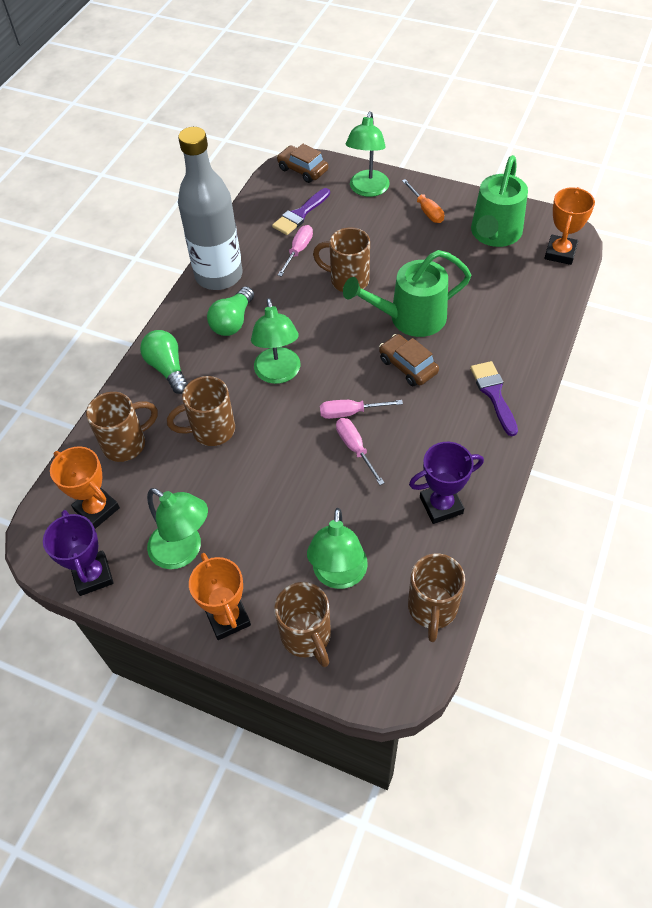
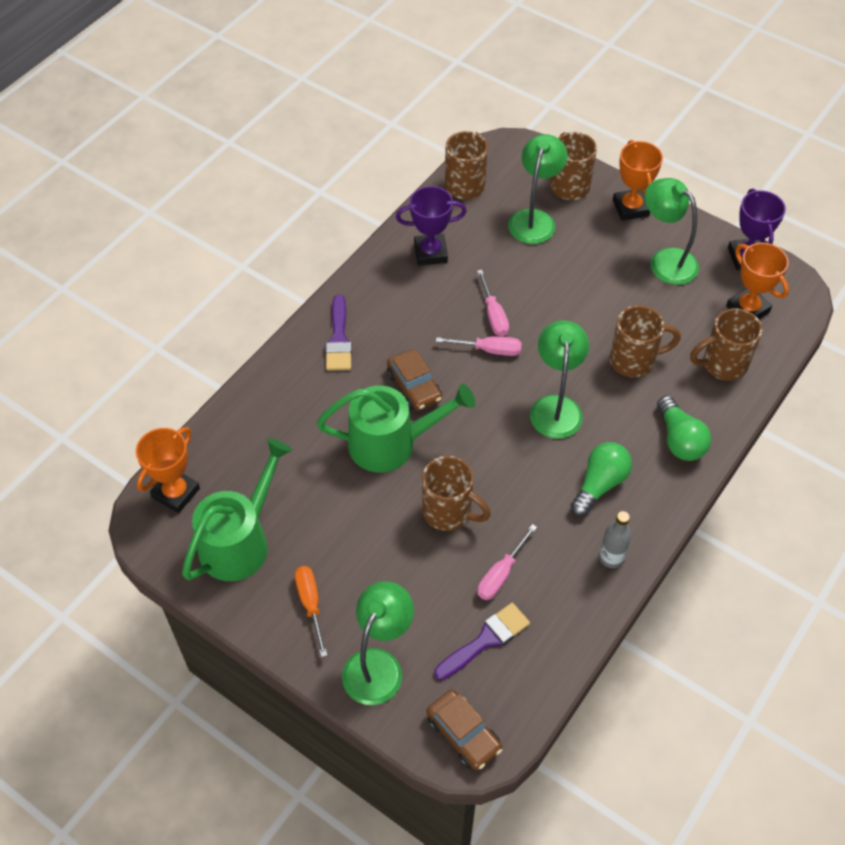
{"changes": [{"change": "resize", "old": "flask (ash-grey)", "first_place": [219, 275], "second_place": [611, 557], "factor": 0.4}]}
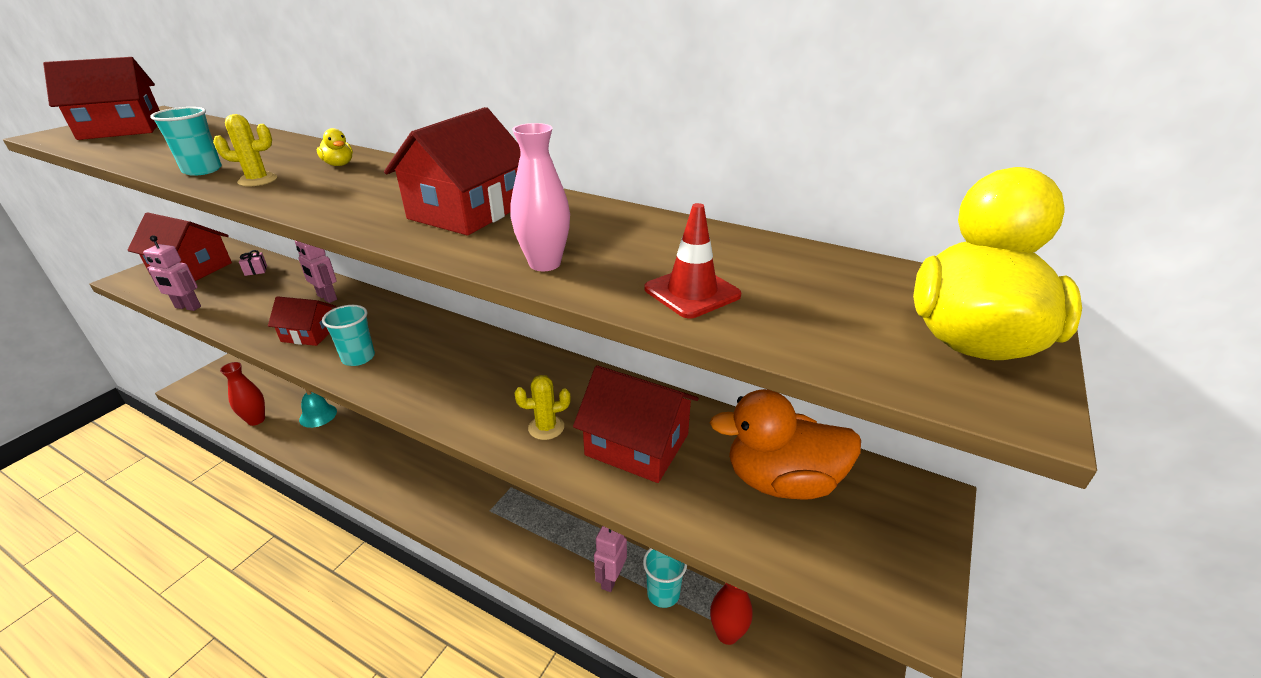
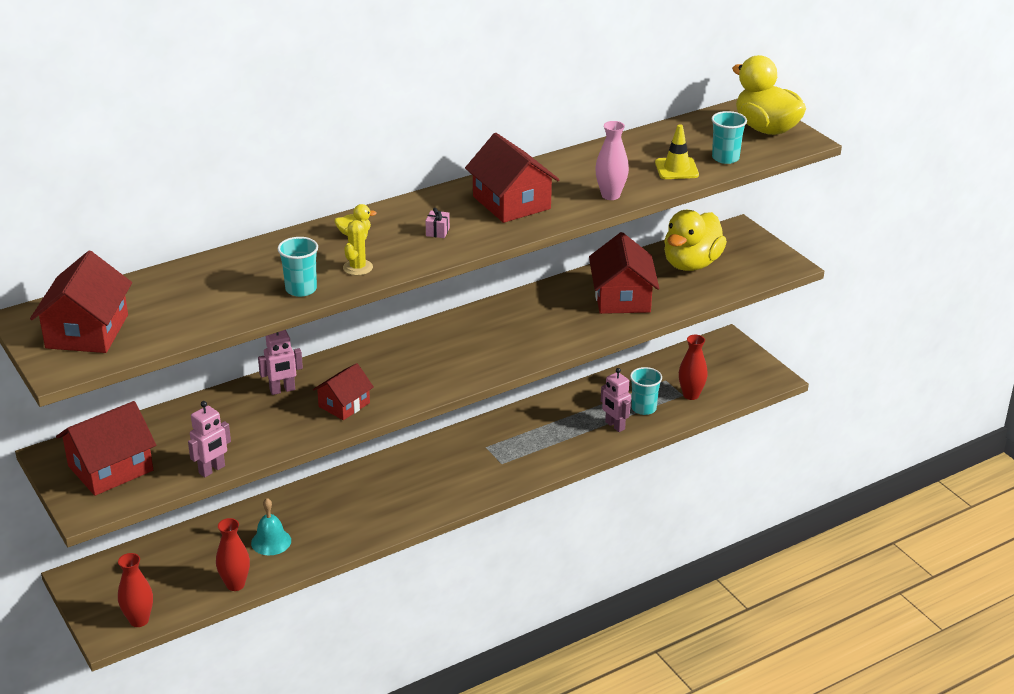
{"changes": [{"change": "insert", "new": "tall vase (red)", "second_place": [139, 620]}, {"change": "move", "old": "gift (rose-pink)", "first_place": [256, 270], "second_place": [437, 232]}, {"change": "rotate", "old": "toy house (red)", "first_place": [637, 444], "second_place": [622, 298], "degrees": -60}, {"change": "recolor", "old": "traffic cone (red)", "new": "traffic cone (yellow)", "first_place": [692, 292], "second_place": [676, 169]}, {"change": "recolor", "old": "toy duck (orange)", "new": "toy duck (yellow)", "first_place": [782, 481], "second_place": [691, 264]}, {"change": "move", "old": "beaker (teal)", "first_place": [358, 358], "second_place": [725, 158]}, {"change": "delete", "old": "cactus (yellow)", "first_place": [546, 427]}]}
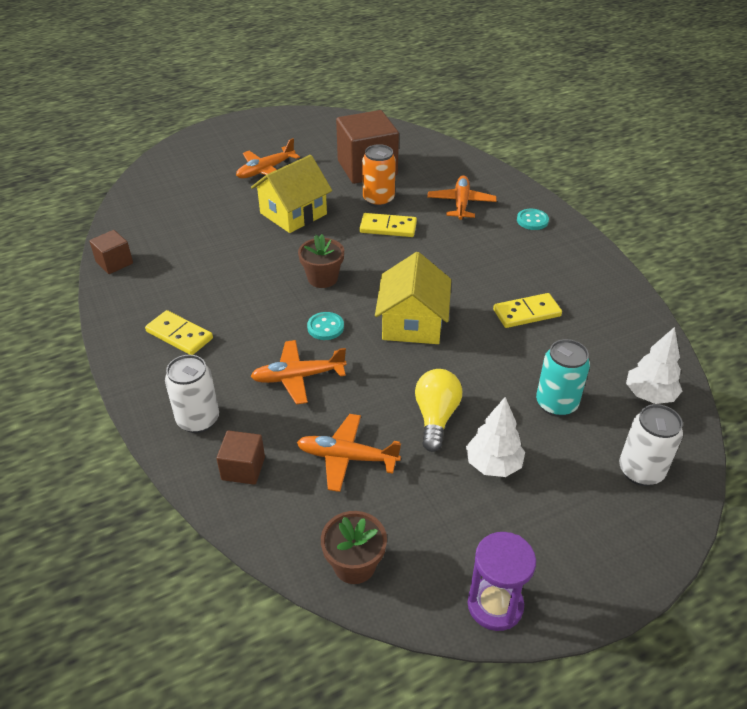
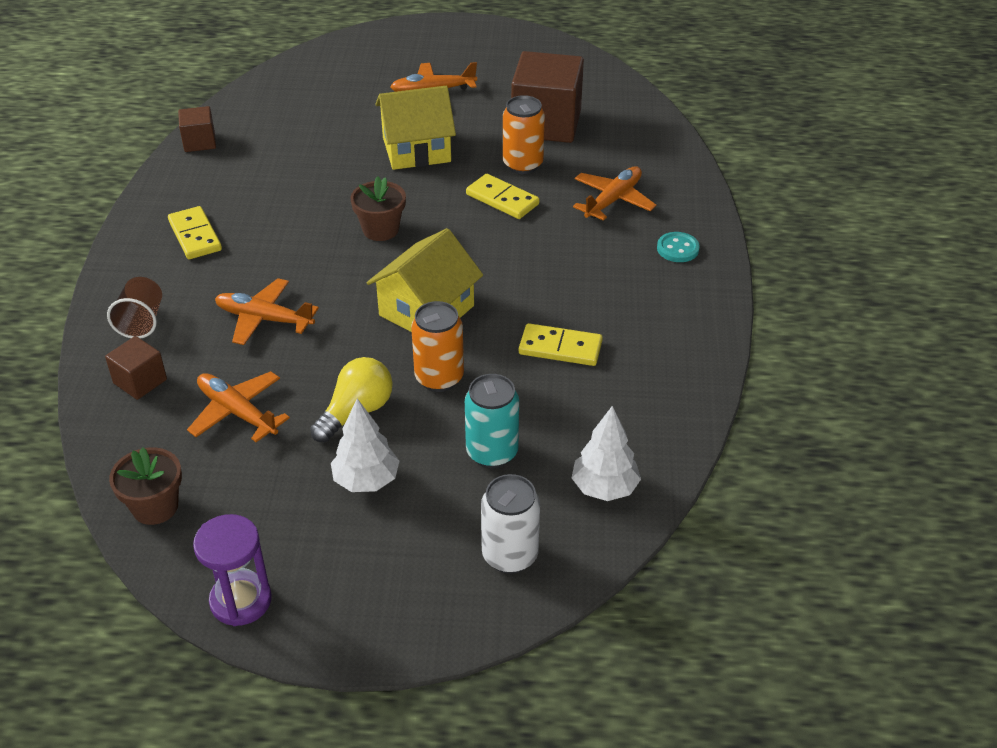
{"changes": [{"change": "replace", "old": "soda can (white)", "new": "beaker (dark brown)", "first_place": [198, 420], "second_place": [141, 321]}, {"change": "insert", "new": "soda can (orange)", "second_place": [439, 378]}, {"change": "delete", "old": "button (teal)", "first_place": [325, 327]}]}
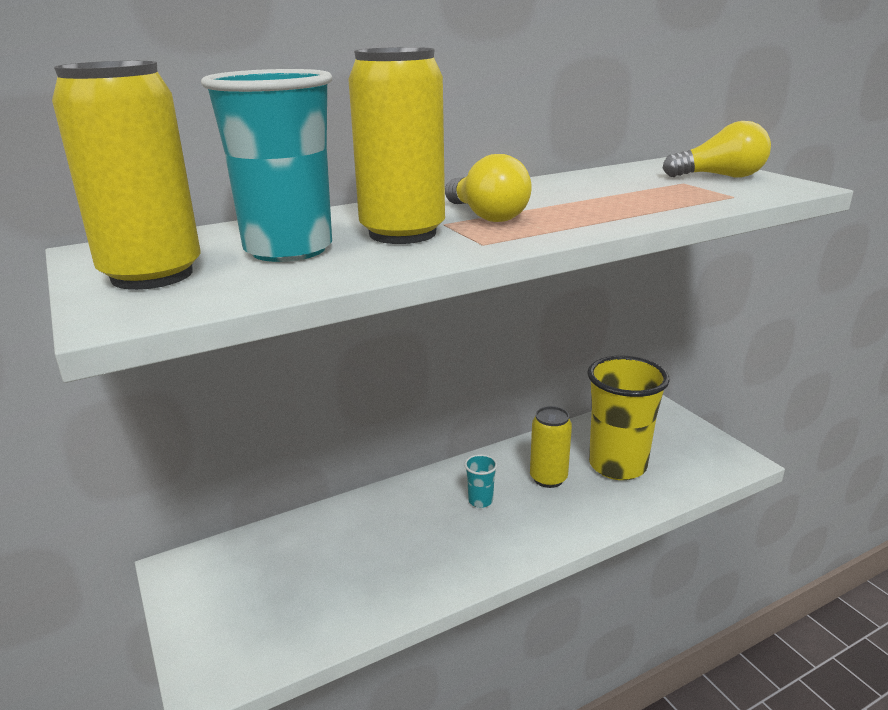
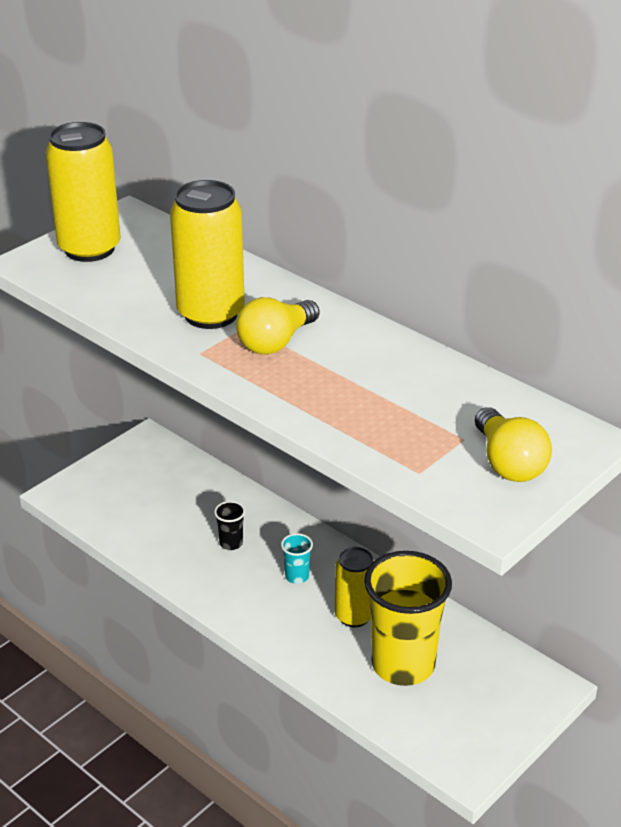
{"changes": [{"change": "insert", "new": "beaker (ebony)", "second_place": [231, 543]}, {"change": "delete", "old": "beaker (teal)", "first_place": [288, 249]}]}
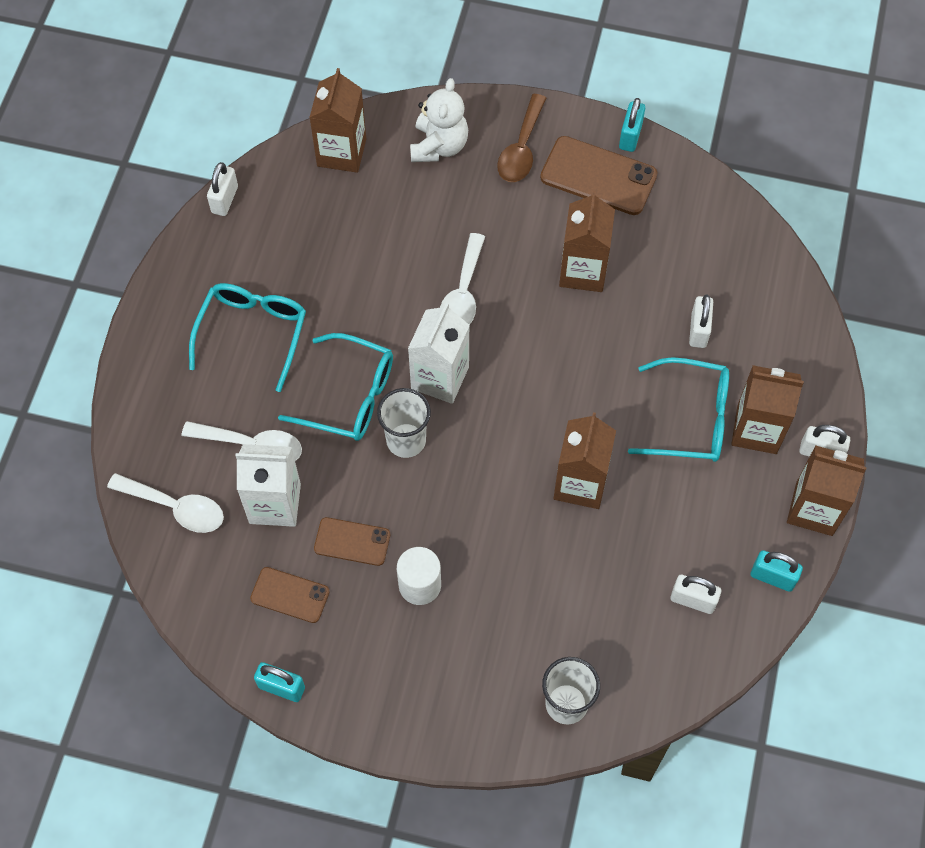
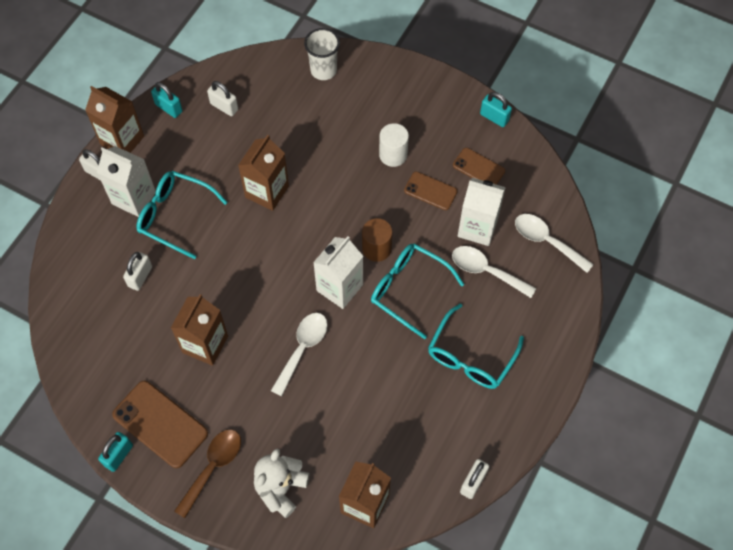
{"changes": [{"change": "recolor", "old": "juice carton (dark brown)", "new": "juice carton (white)", "first_place": [756, 429], "second_place": [134, 198]}, {"change": "replace", "old": "beaker (white)", "new": "solid cylinder (dark brown)", "first_place": [406, 440], "second_place": [376, 248]}]}
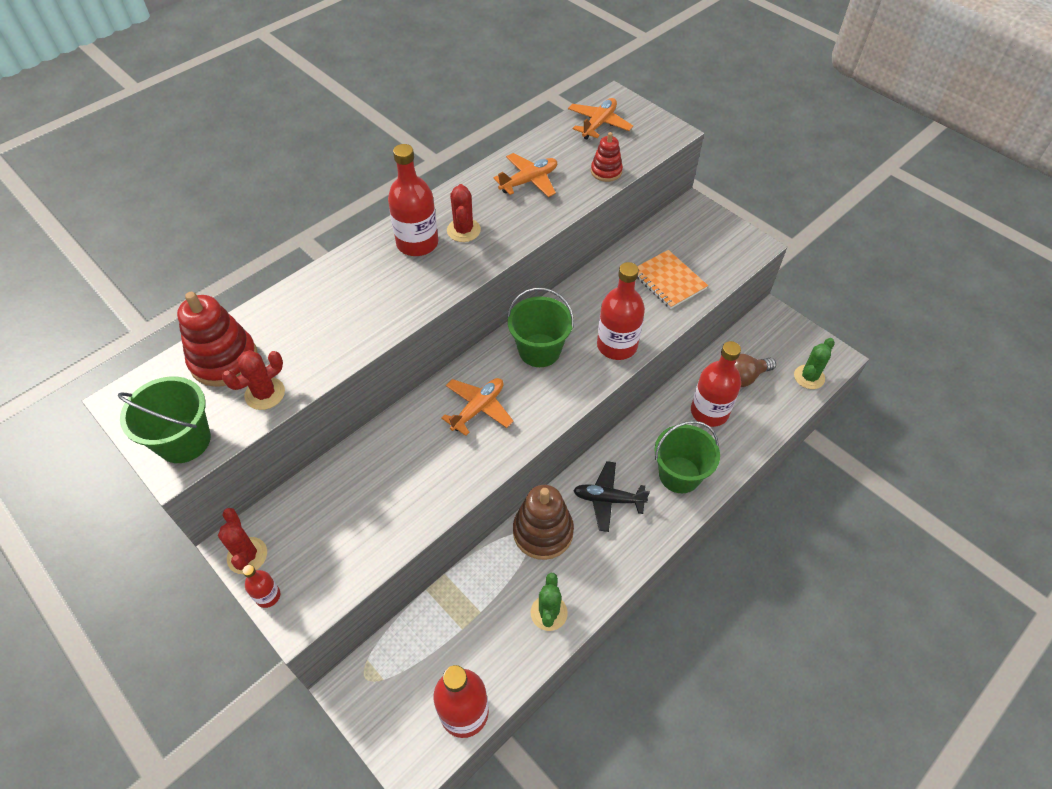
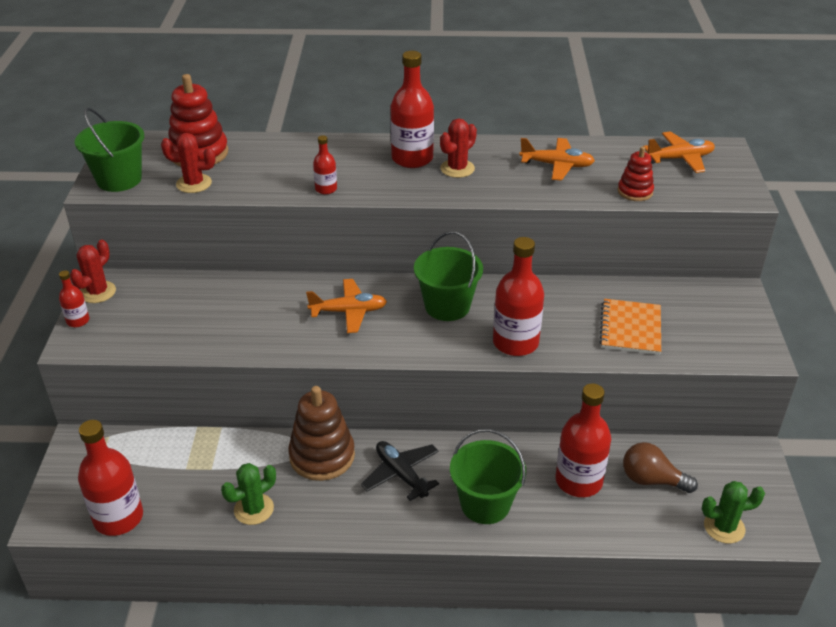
{"changes": [{"change": "insert", "new": "flask (red)", "second_place": [326, 189]}]}
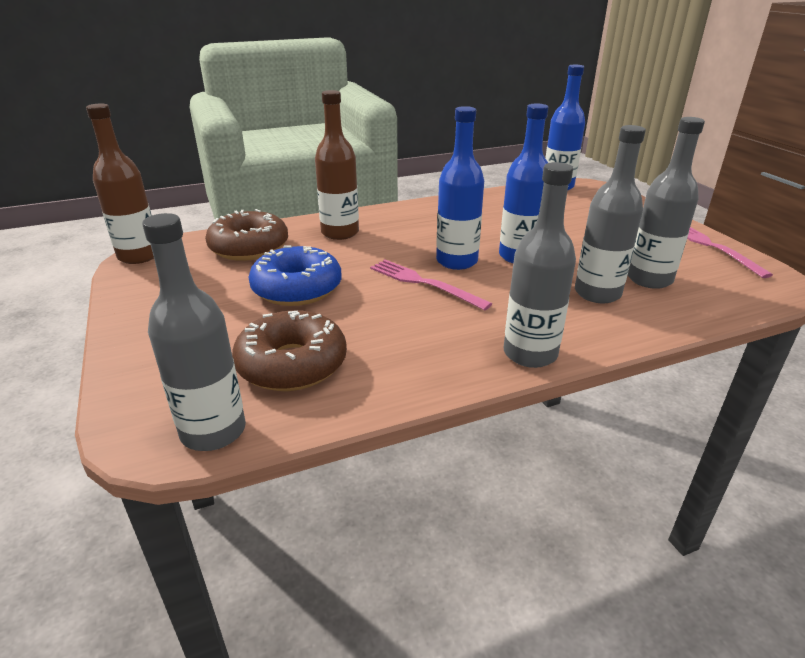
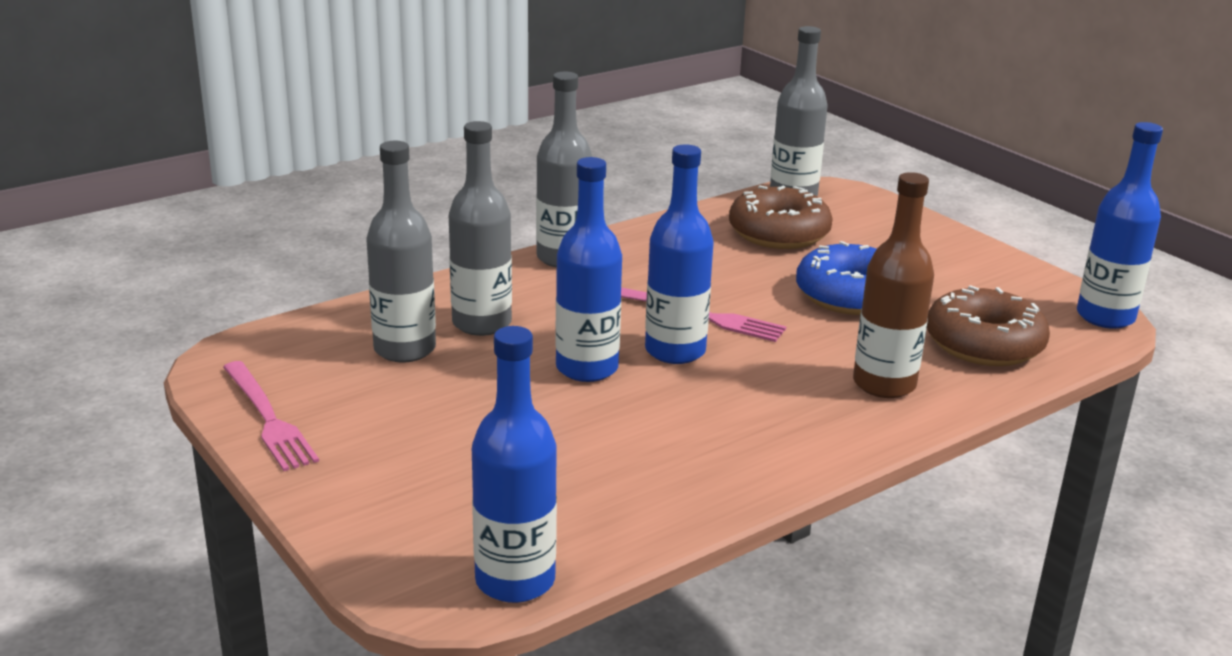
{"changes": [{"change": "recolor", "old": "flask (dark brown)", "new": "flask (blue)", "first_place": [139, 256], "second_place": [1105, 317]}]}
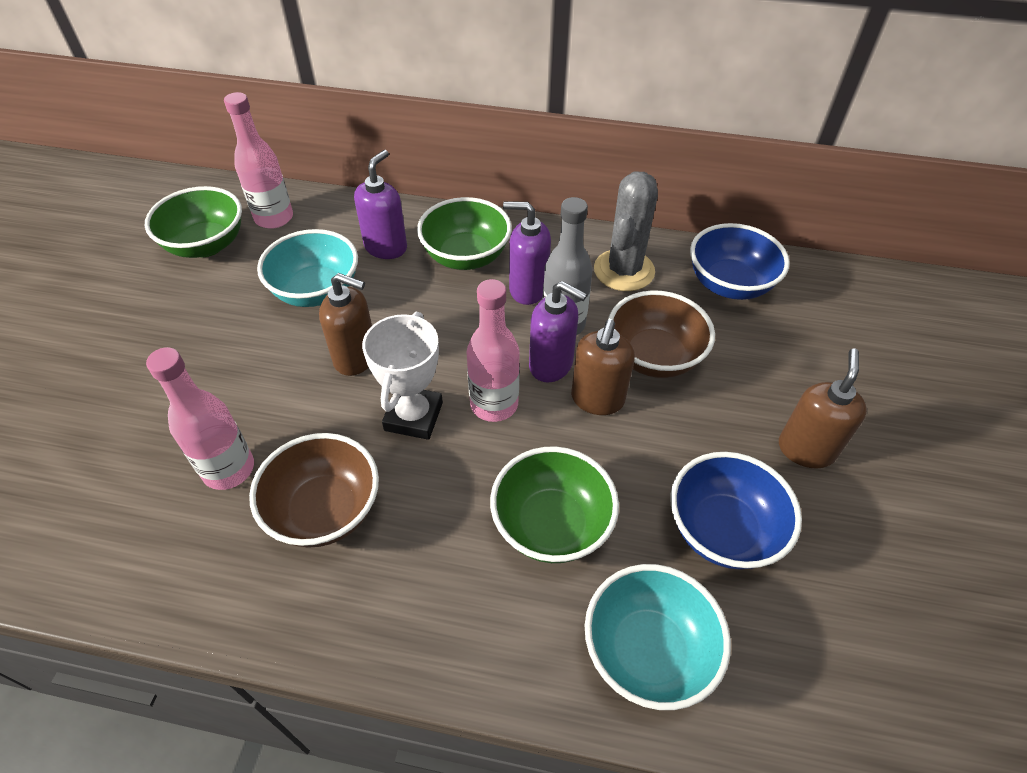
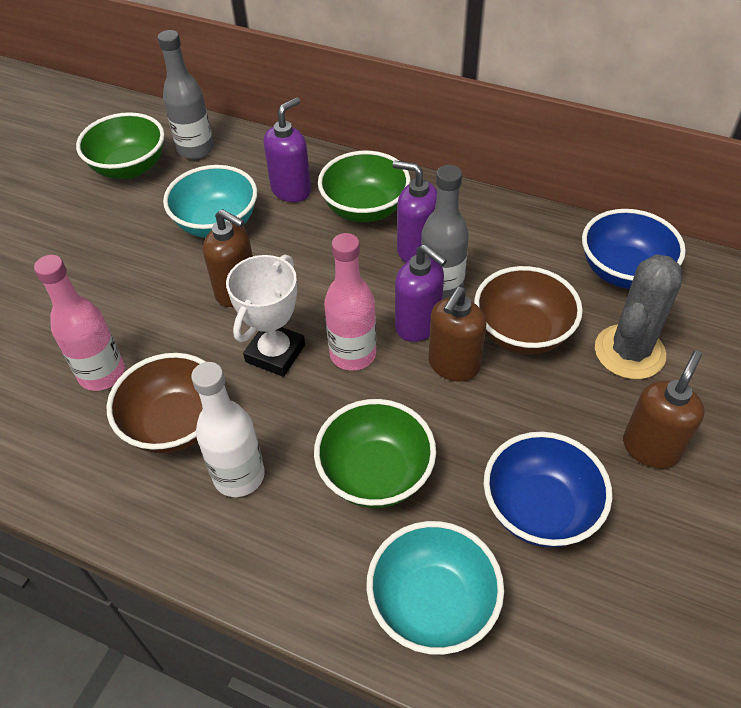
{"changes": [{"change": "recolor", "old": "flask (rose-pink)", "new": "flask (ash-grey)", "first_place": [274, 218], "second_place": [195, 149]}, {"change": "insert", "new": "flask (white)", "second_place": [239, 476]}, {"change": "move", "old": "cactus (ash-grey)", "first_place": [624, 270], "second_place": [629, 352]}]}
